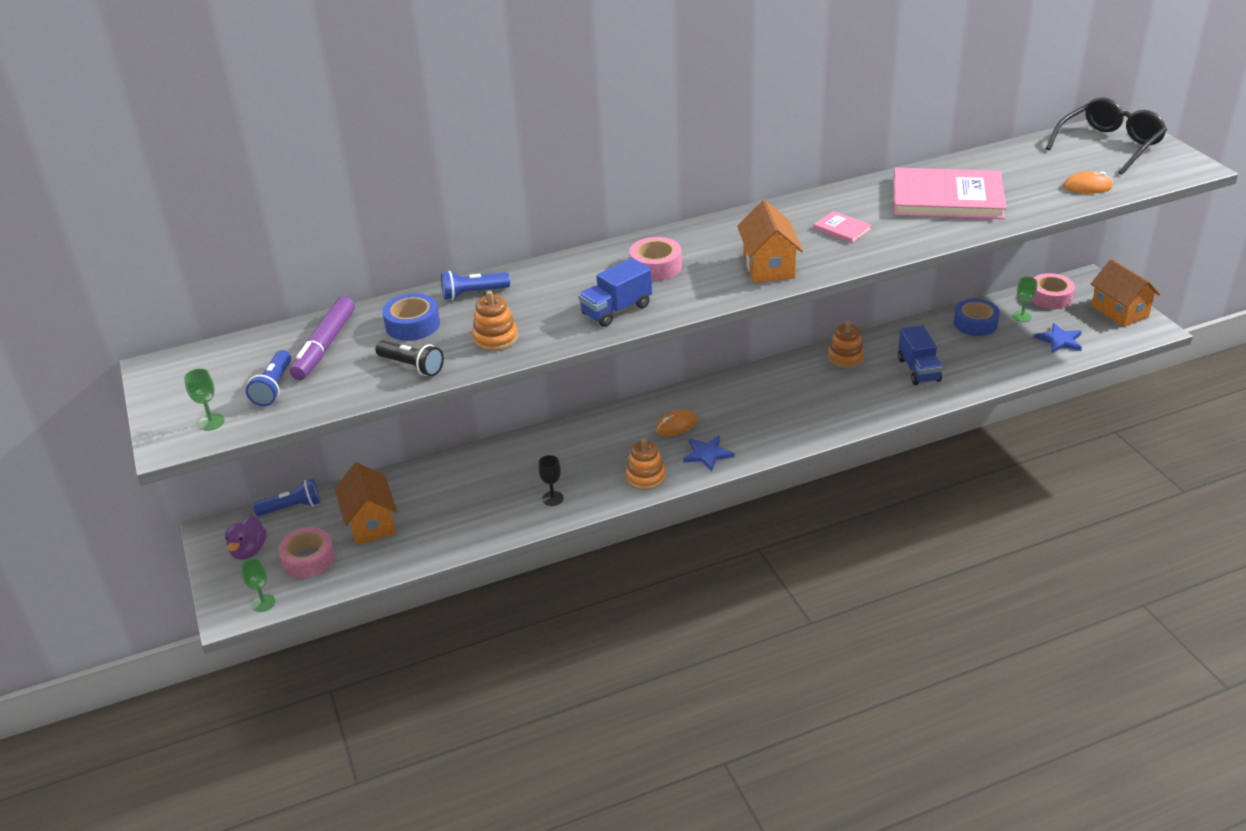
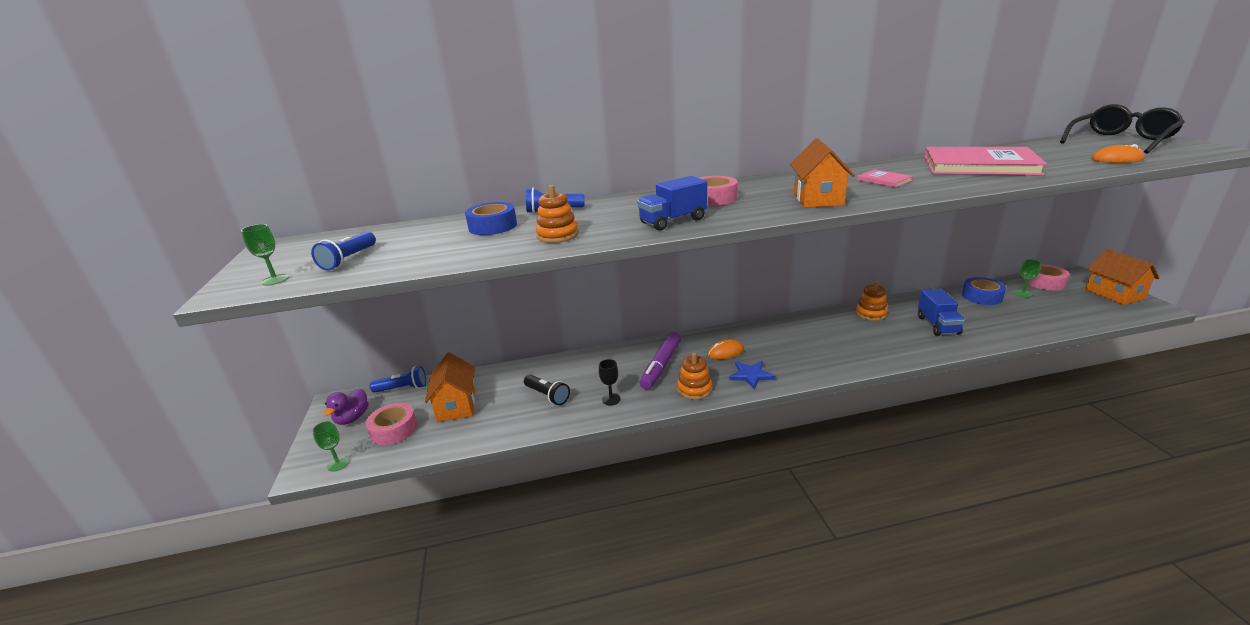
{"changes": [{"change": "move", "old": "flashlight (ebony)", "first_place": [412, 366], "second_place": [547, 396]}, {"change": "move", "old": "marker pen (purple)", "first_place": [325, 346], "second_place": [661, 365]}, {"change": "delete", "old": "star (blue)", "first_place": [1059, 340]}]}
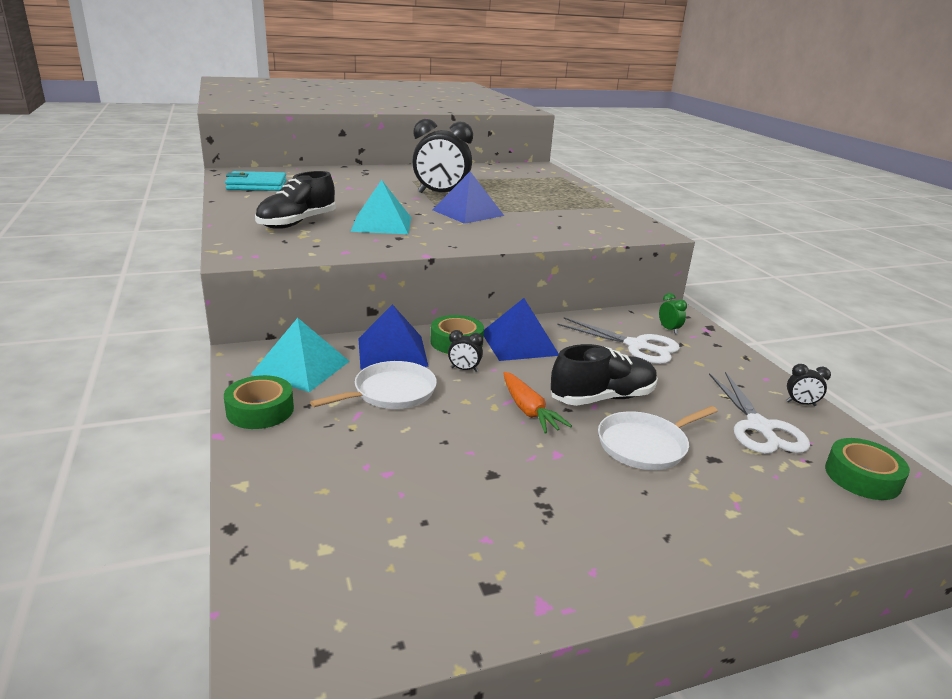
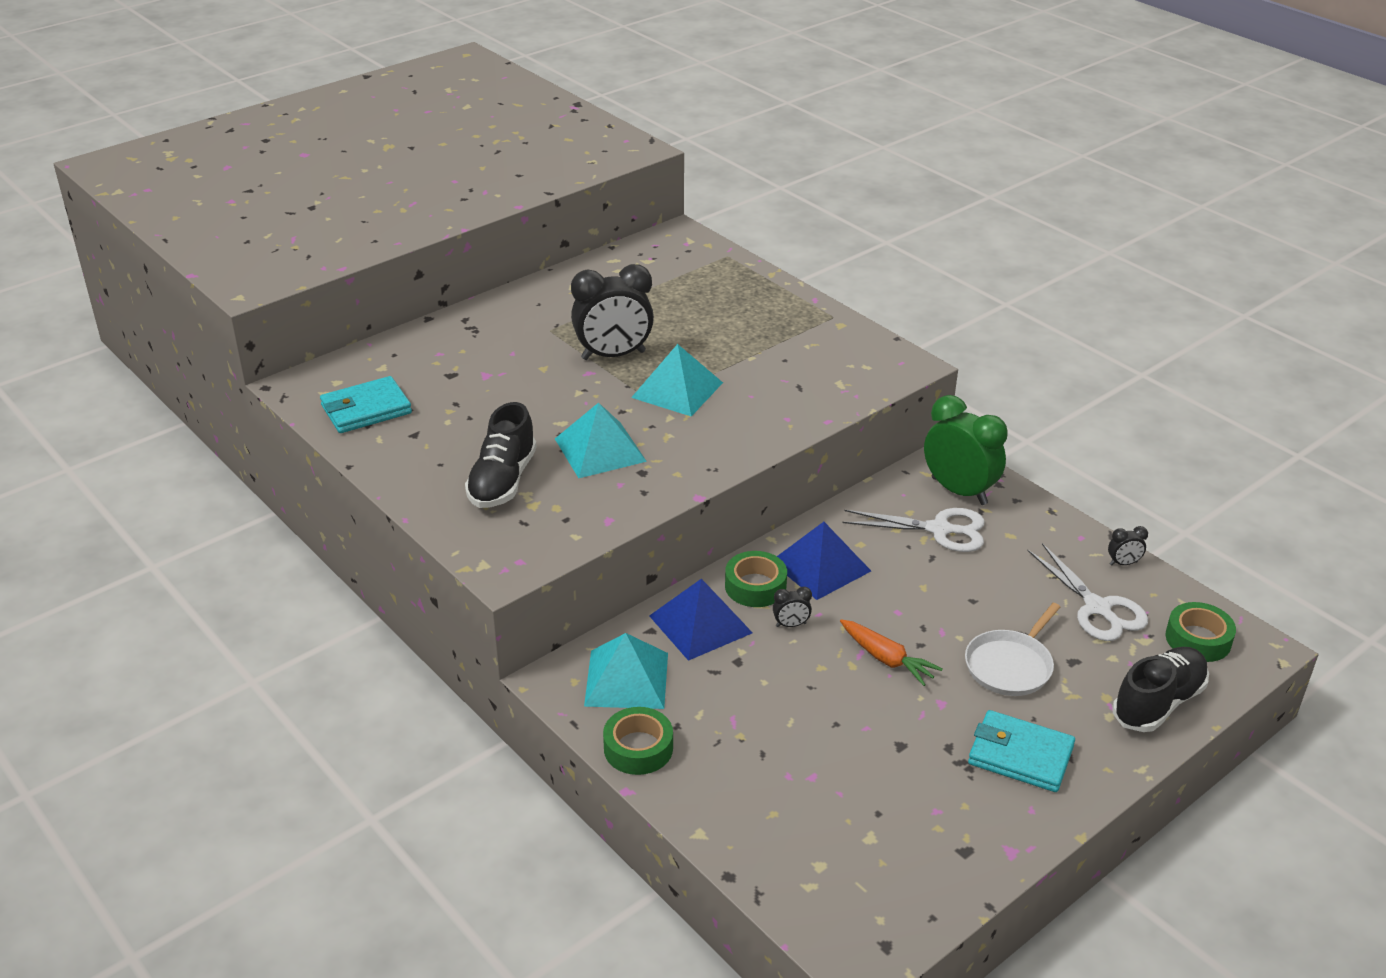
{"changes": [{"change": "recolor", "old": "pyramid shape (blue)", "new": "pyramid shape (teal)", "first_place": [468, 212], "second_place": [677, 390]}, {"change": "resize", "old": "bedside clock (emerald)", "first_place": [669, 329], "second_place": [959, 491], "factor": 2.4}, {"change": "insert", "new": "wallet (teal)", "second_place": [1020, 755]}, {"change": "move", "old": "lace-up shoe (ebony)", "first_place": [602, 398], "second_place": [1158, 703]}, {"change": "delete", "old": "frying pan (white)", "first_place": [391, 392]}]}
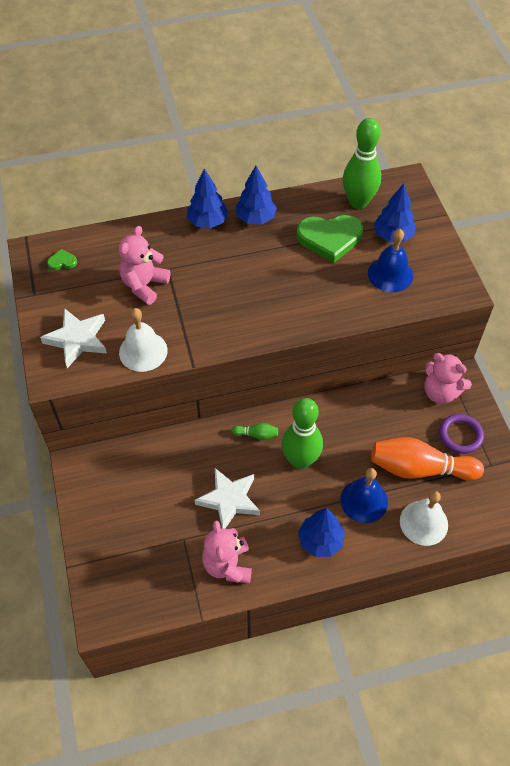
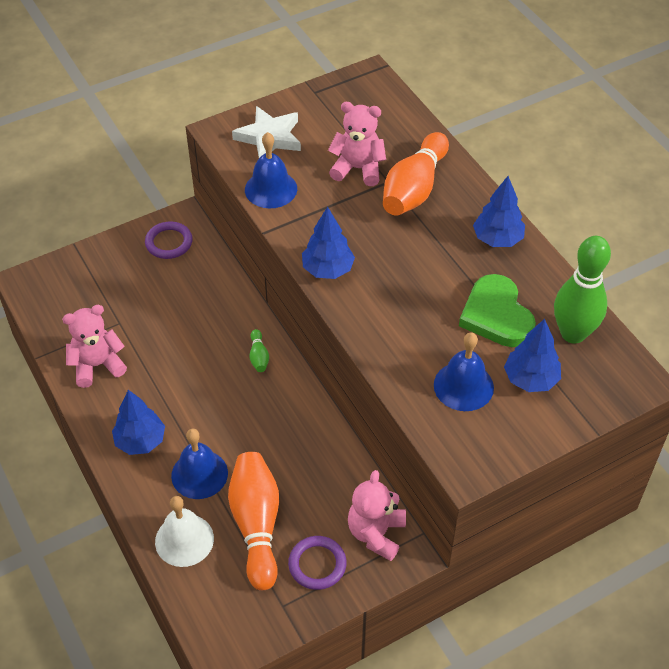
{"changes": [{"change": "insert", "new": "torus (purple)", "second_place": [169, 242]}, {"change": "recolor", "old": "hand bell (white)", "new": "hand bell (blue)", "first_place": [143, 351], "second_place": [271, 189]}, {"change": "move", "old": "toy tree (blue)", "first_place": [207, 221], "second_place": [328, 269]}, {"change": "insert", "new": "skittle (orange)", "second_place": [414, 189]}, {"change": "delete", "old": "heart shape (emerald)", "first_place": [62, 262]}, {"change": "delete", "old": "star (white)", "first_place": [229, 500]}, {"change": "delete", "old": "skittle (emerald)", "first_place": [300, 460]}]}
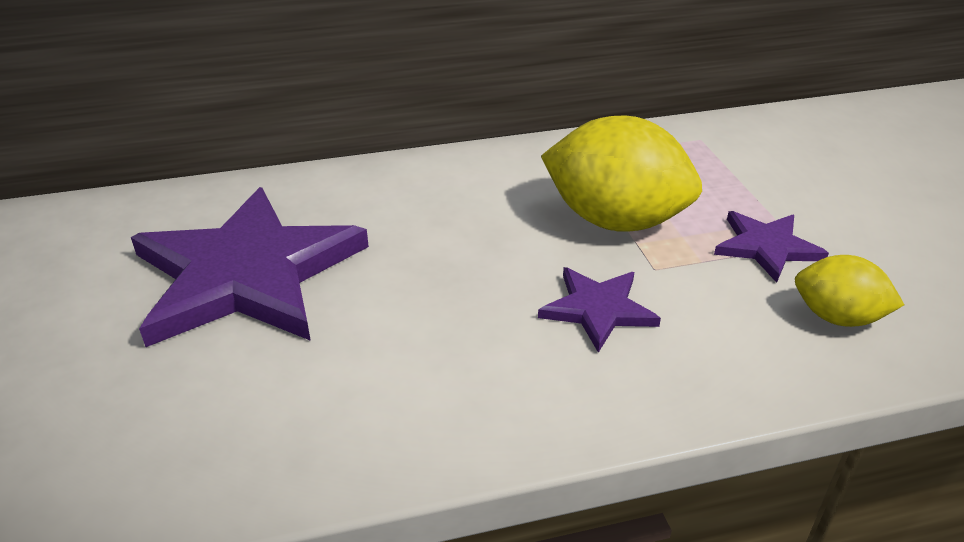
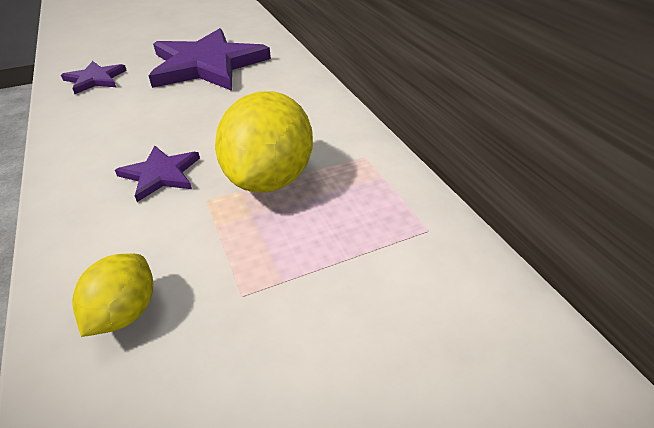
{"changes": [{"change": "move", "old": "star (purple)", "first_place": [766, 247], "second_place": [95, 79]}]}
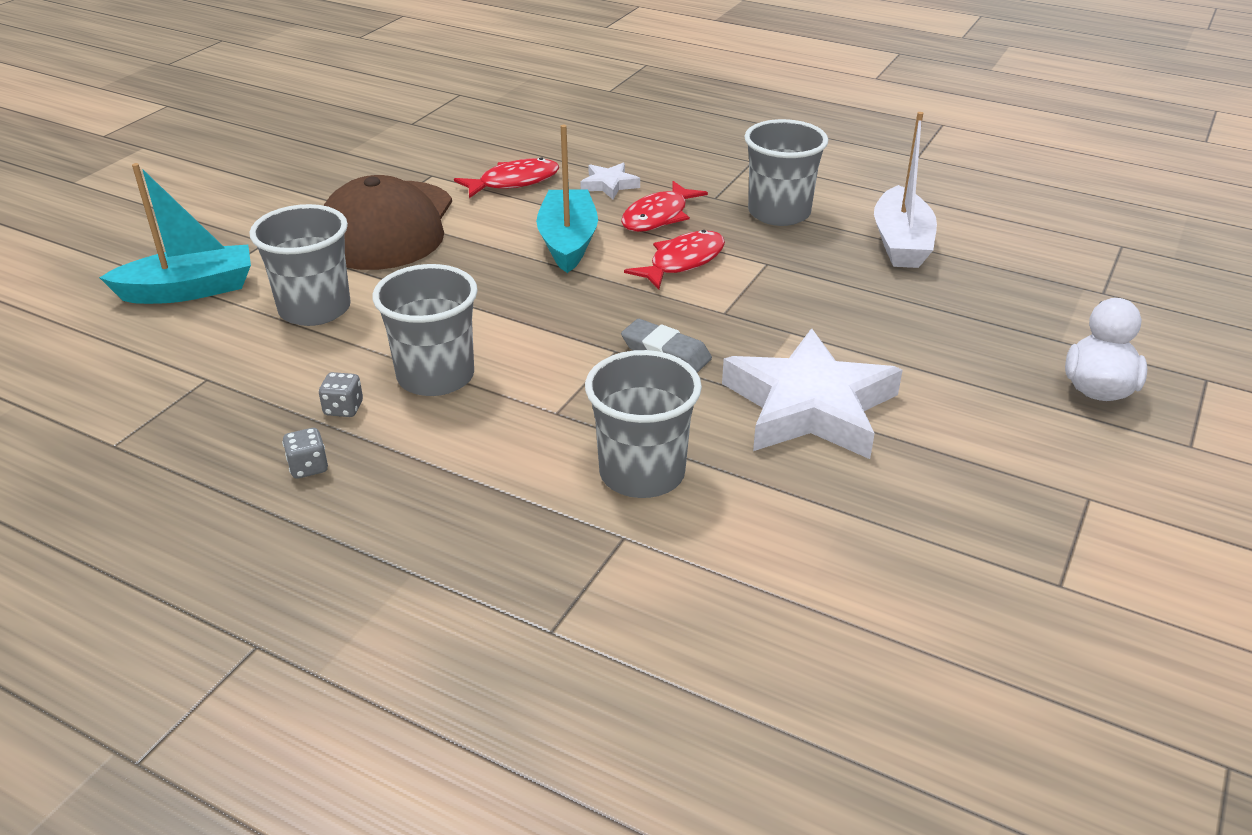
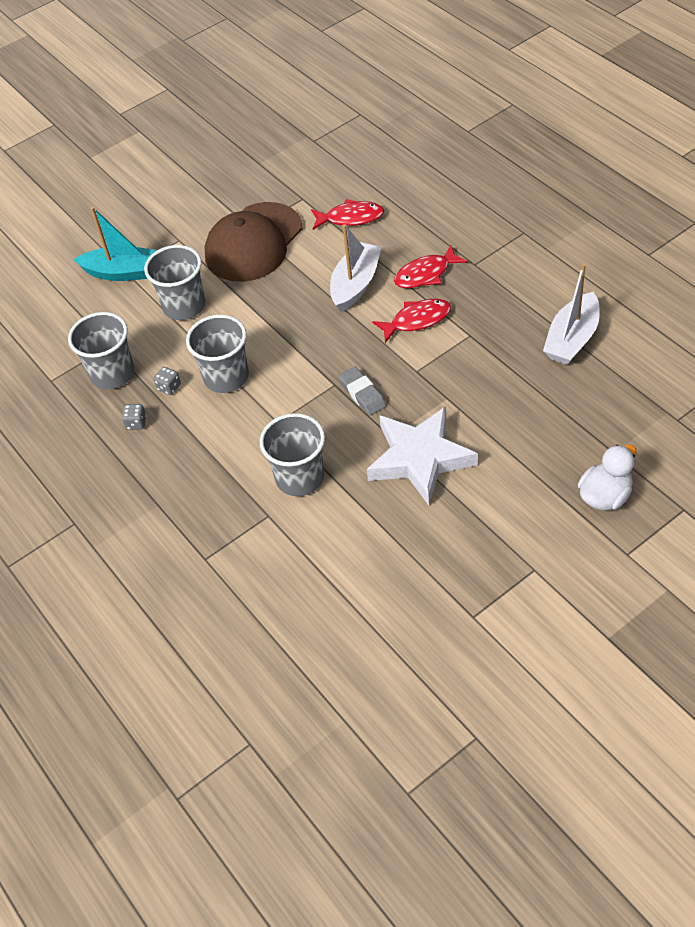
{"changes": [{"change": "move", "old": "beaker (ash-grey)", "first_place": [779, 213], "second_place": [112, 374]}, {"change": "recolor", "old": "toy boat (teal)", "new": "toy boat (white)", "first_place": [568, 242], "second_place": [355, 284]}, {"change": "delete", "old": "star (white)", "first_place": [609, 185]}]}
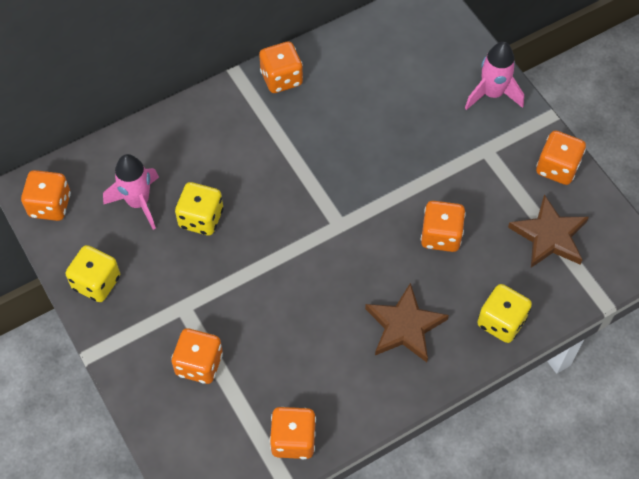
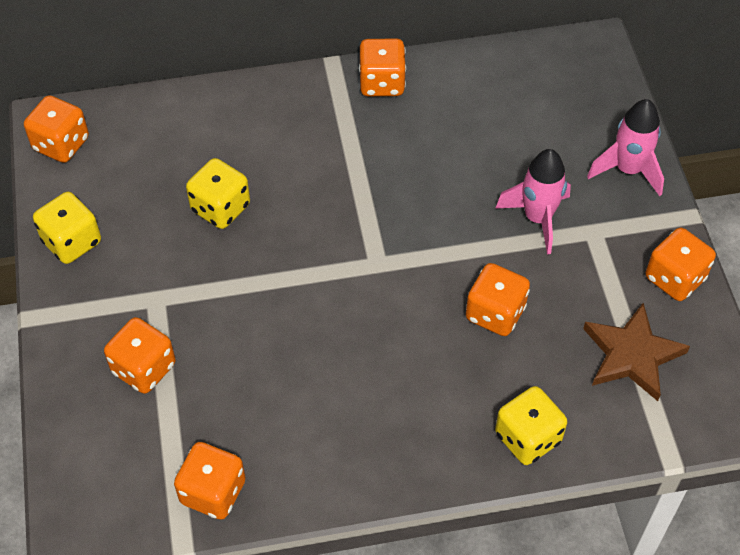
{"changes": [{"change": "move", "old": "rocket (rose-pink)", "first_place": [138, 203], "second_place": [537, 218]}, {"change": "delete", "old": "star (dark brown)", "first_place": [405, 326]}]}
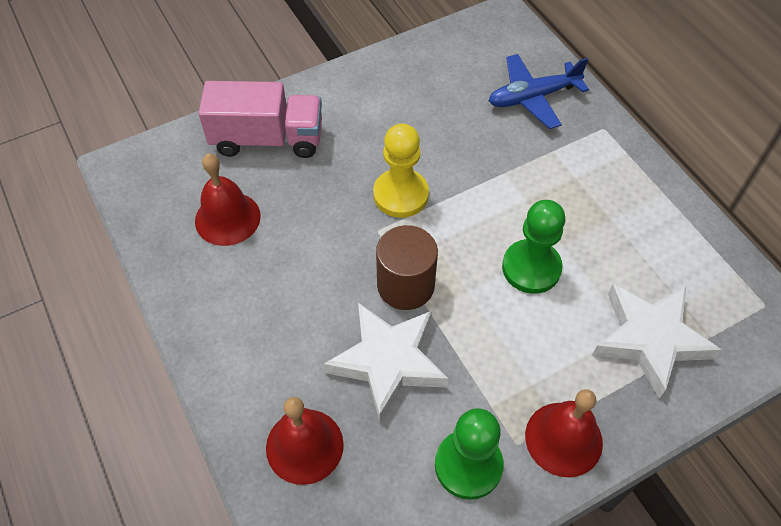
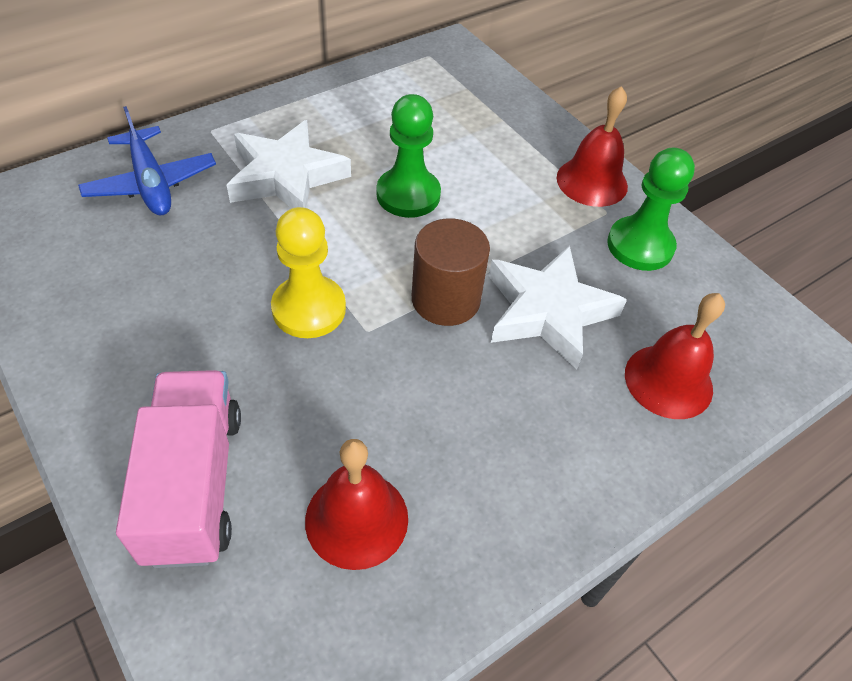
{"changes": [{"change": "move", "old": "star (white)", "first_place": [650, 339], "second_place": [286, 176]}]}
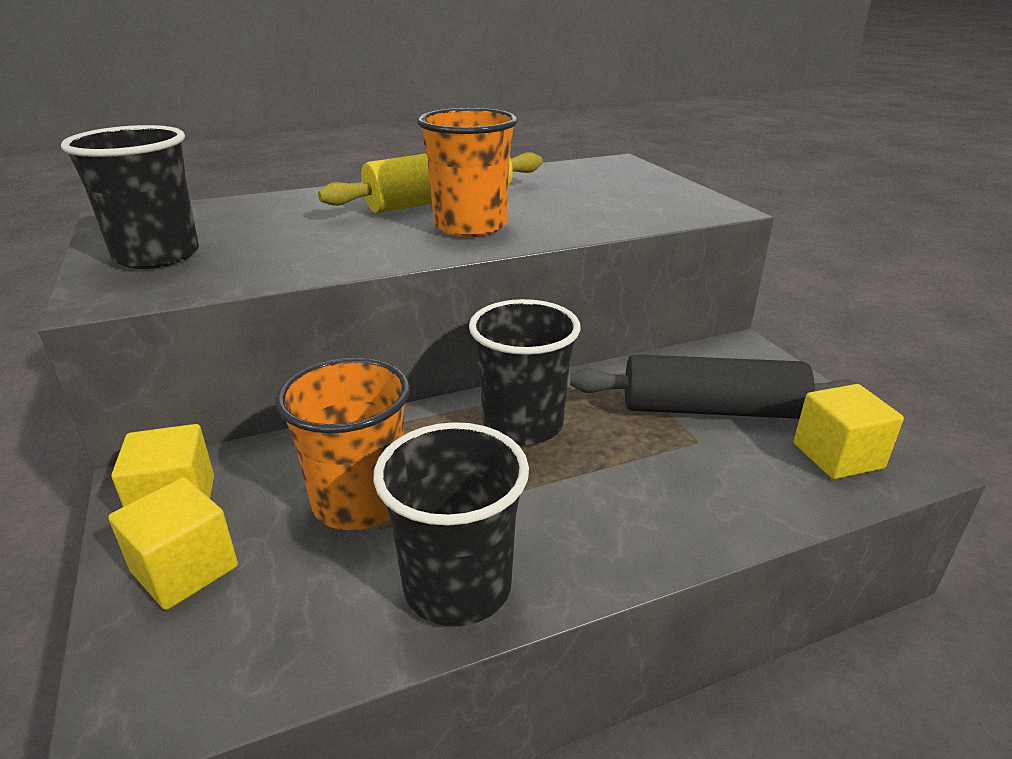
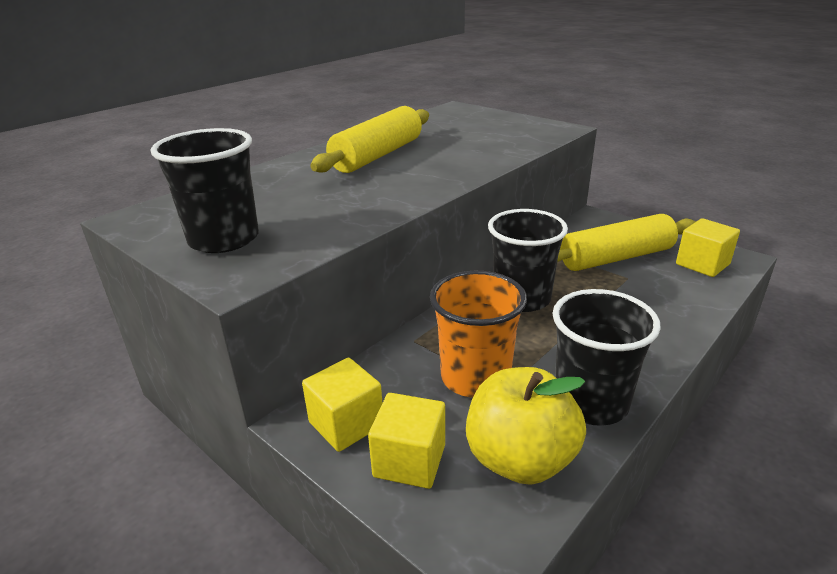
{"changes": [{"change": "insert", "new": "apple (yellow)", "second_place": [520, 459]}, {"change": "recolor", "old": "rolling pin (ebony)", "new": "rolling pin (yellow)", "first_place": [711, 410], "second_place": [616, 258]}, {"change": "delete", "old": "beaker (orange)", "first_place": [470, 226]}]}
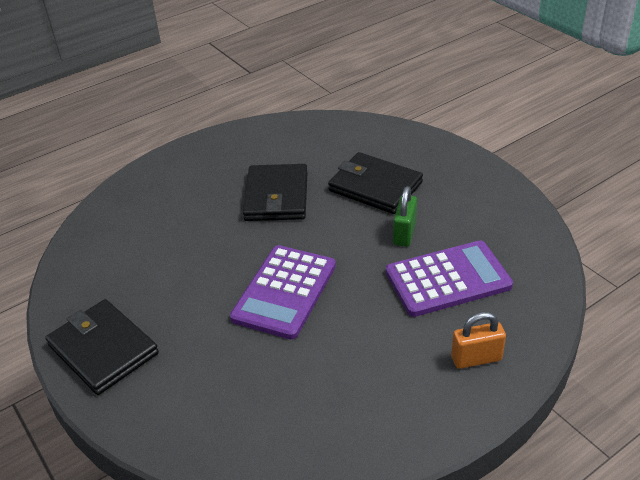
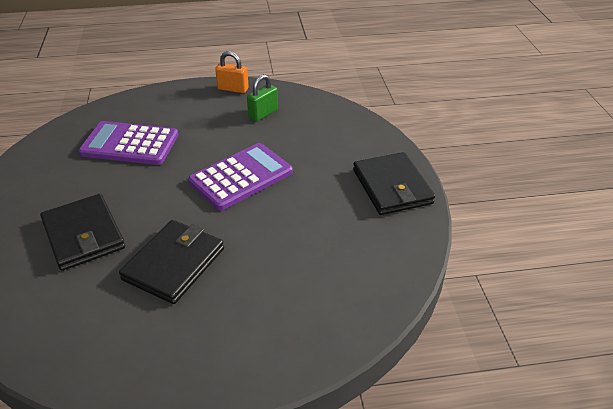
{"changes": [{"change": "move", "old": "small lock (orange)", "first_place": [476, 358], "second_place": [233, 89]}, {"change": "move", "old": "small lock (emerald)", "first_place": [404, 233], "second_place": [263, 114]}]}
